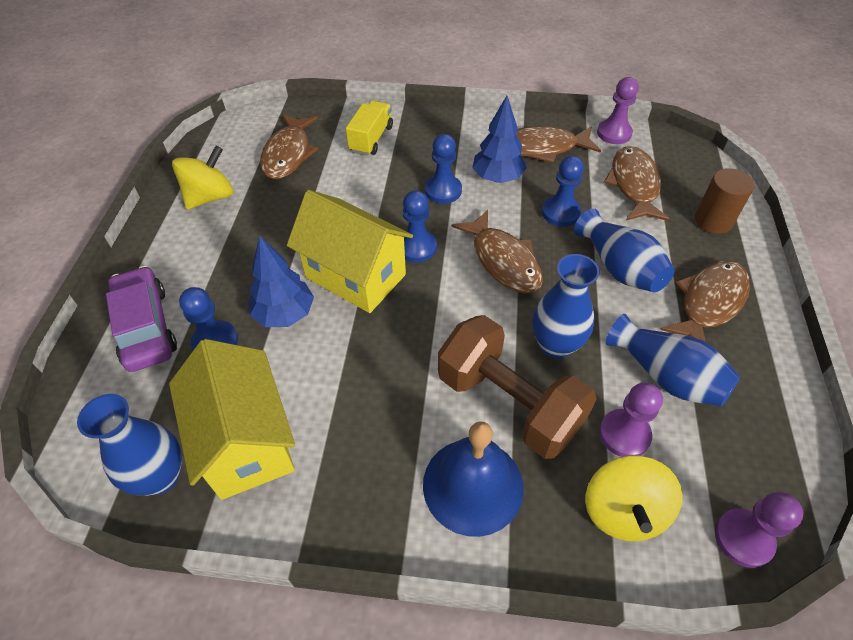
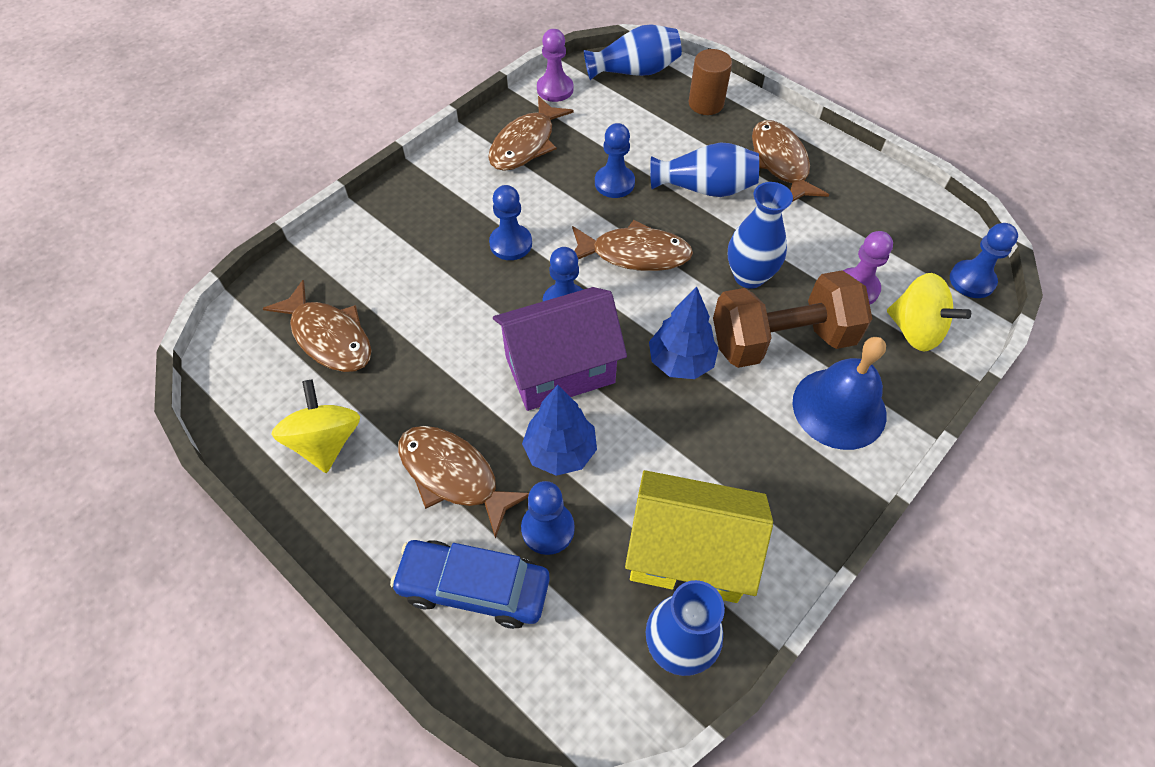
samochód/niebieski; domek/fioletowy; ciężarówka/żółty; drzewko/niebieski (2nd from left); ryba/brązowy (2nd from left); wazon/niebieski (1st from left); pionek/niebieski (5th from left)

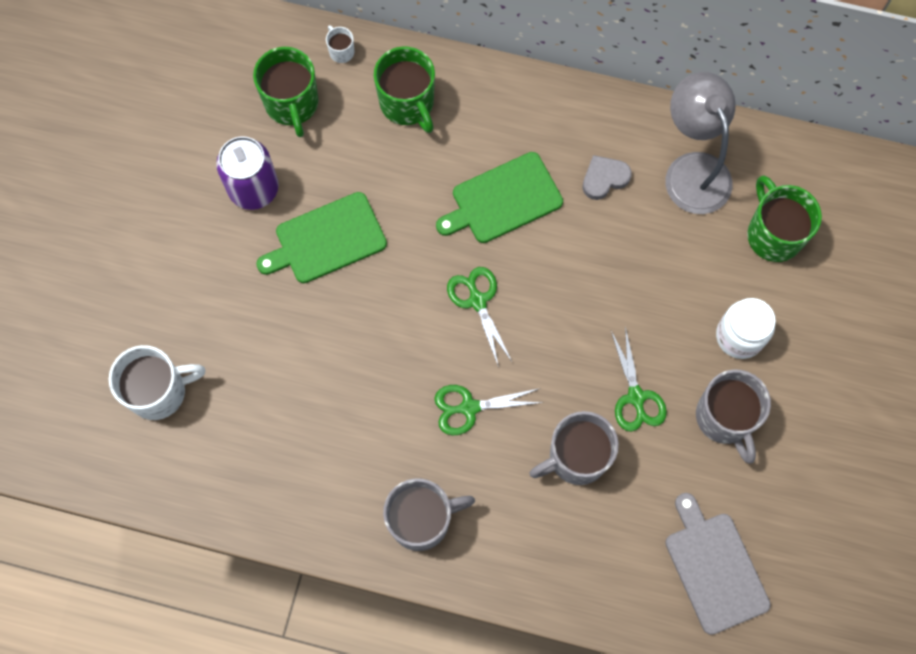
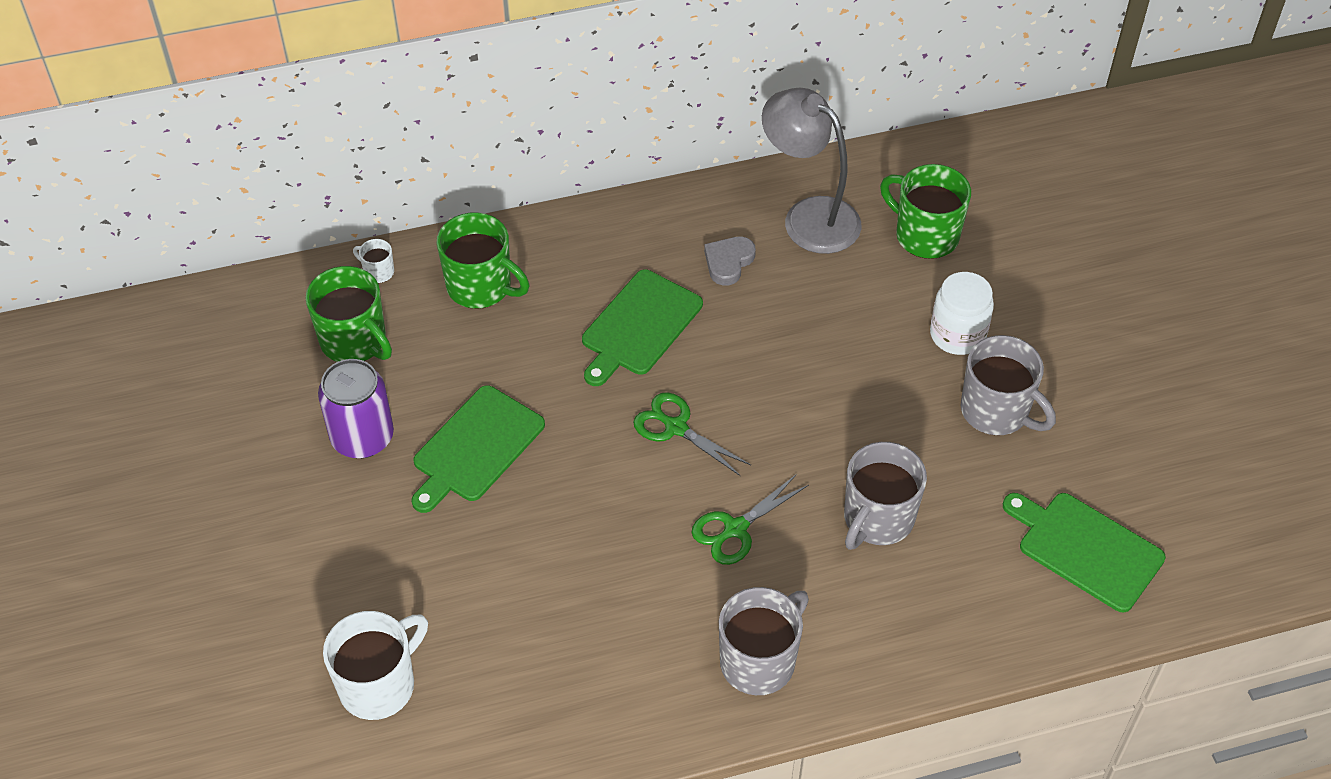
nożyczki/zielony (3rd from left in the first image); deska do krojenia/zielony (3rd from left)

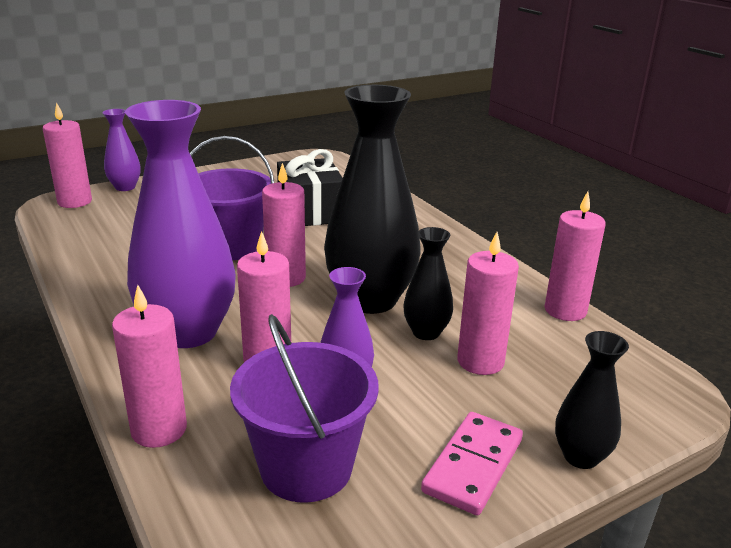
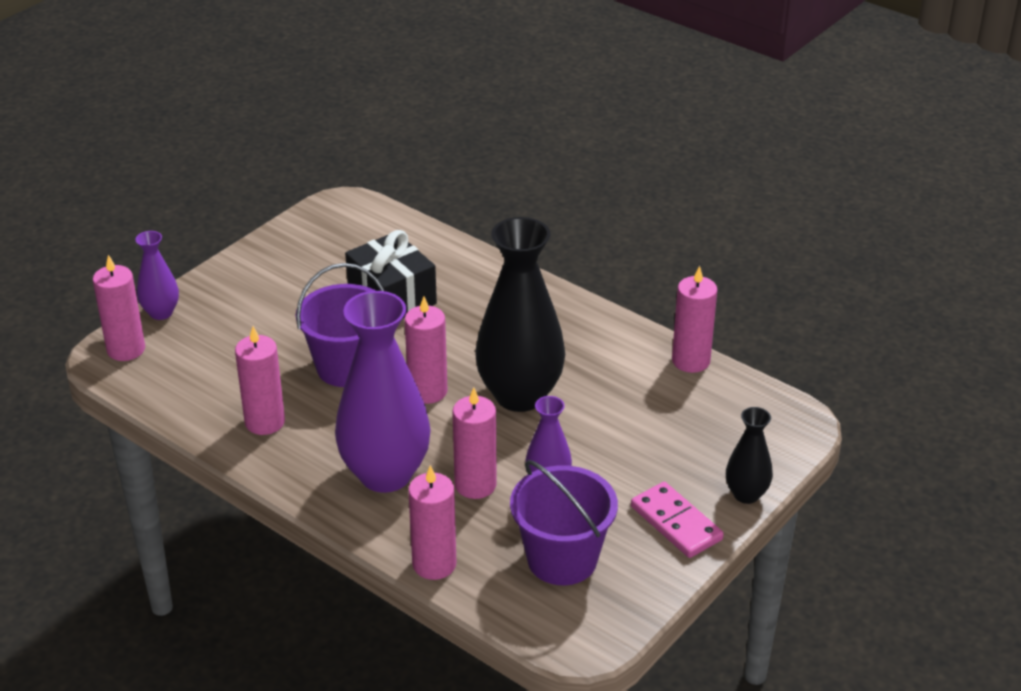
wazon/czarny (2nd from left in the first image); kostka domina/różowy; świeca/różowy (2nd from left)

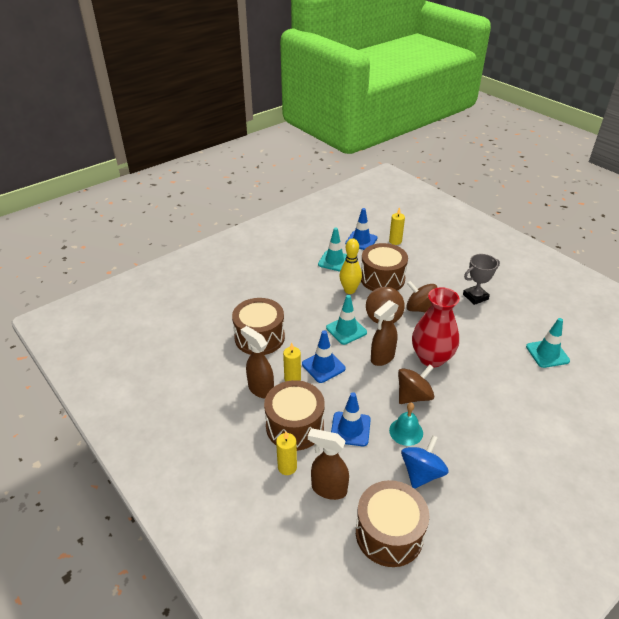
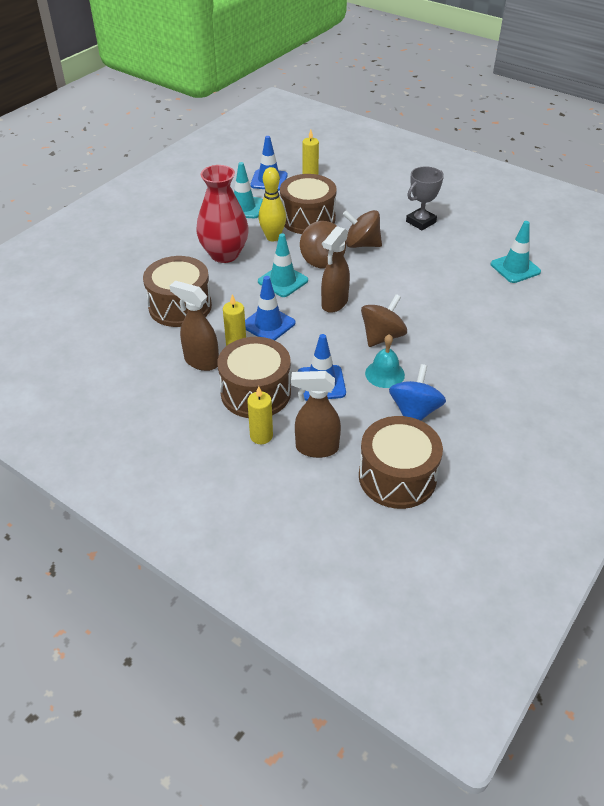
wazon/czerwony

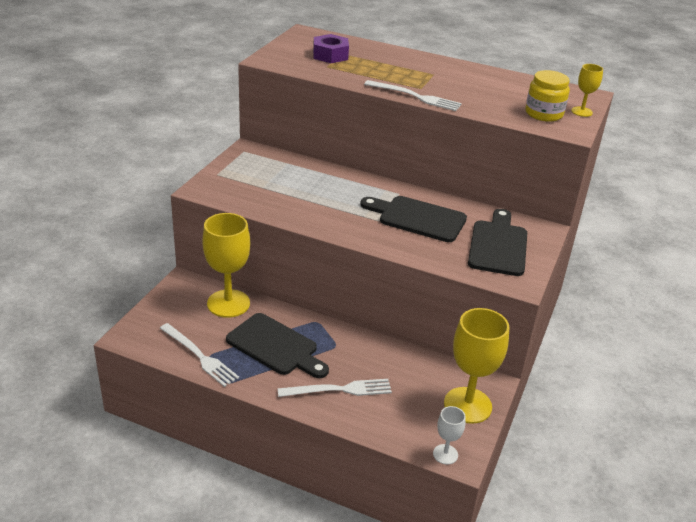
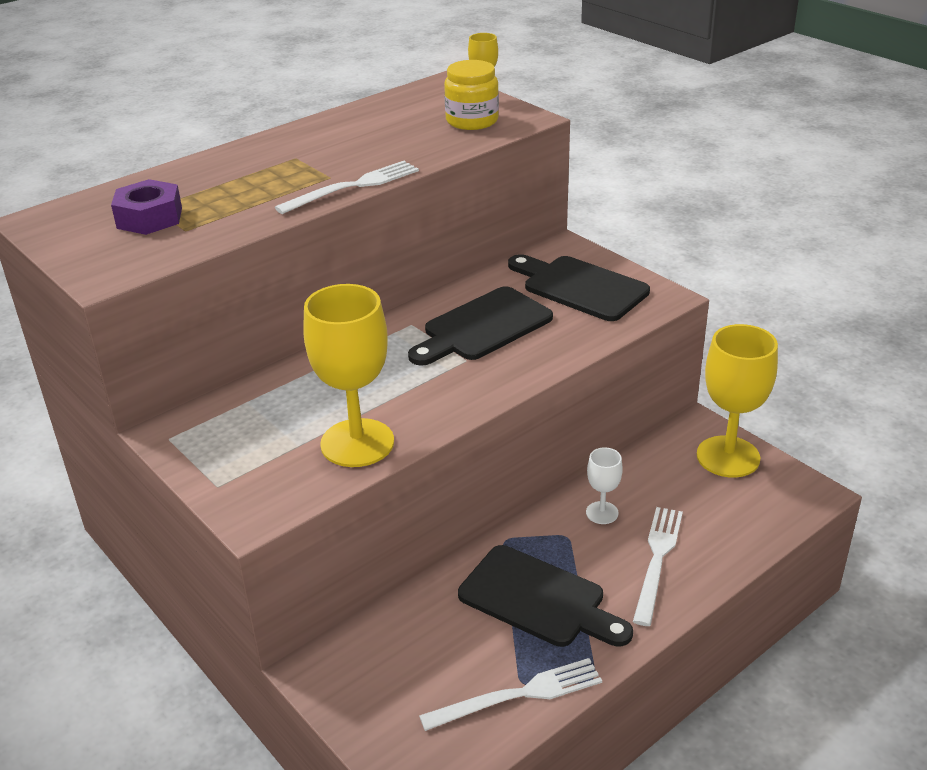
kielich/żółty (1st from left); deska do krojenia/czarny (2nd from left); kielich/biały

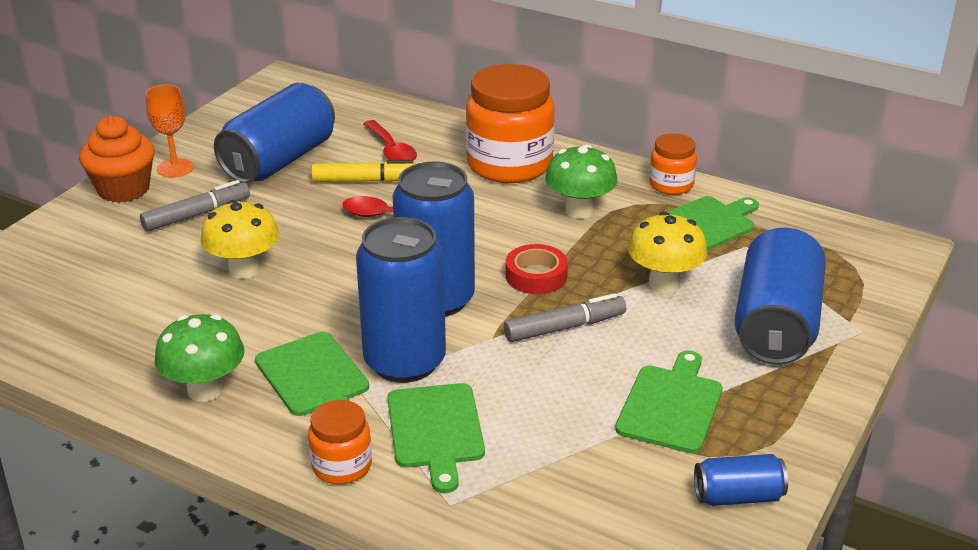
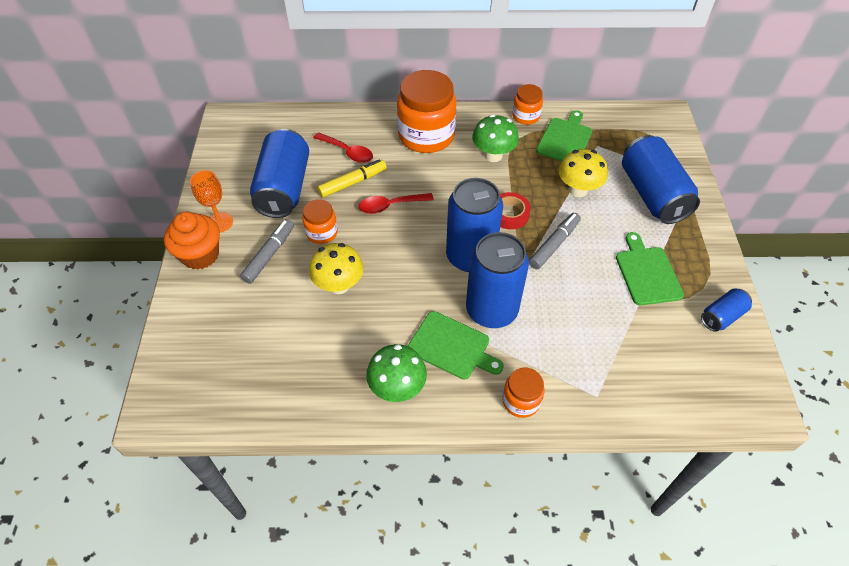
deska do krojenia/zielony (2nd from left in the first image); słoik/pomarańczowy (1st from left)

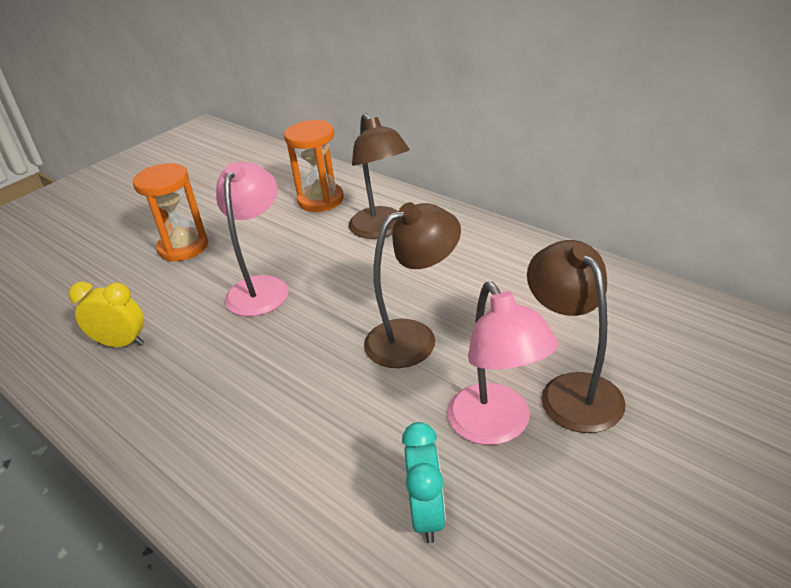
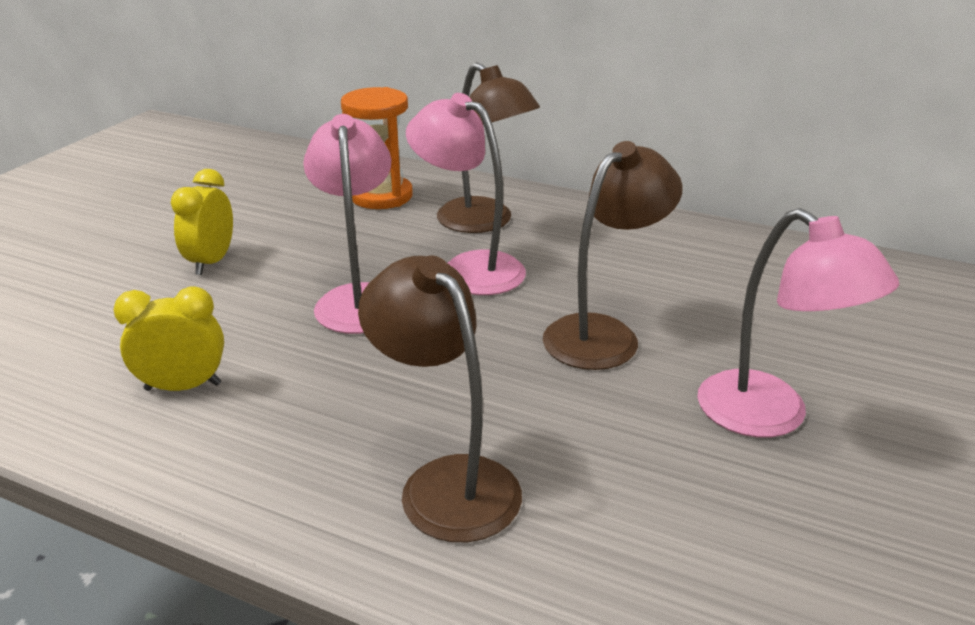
budzik/żółty (2nd from left); budzik/turkusowy; lampka/brązowy (1st from left); lampka/różowy (2nd from left)

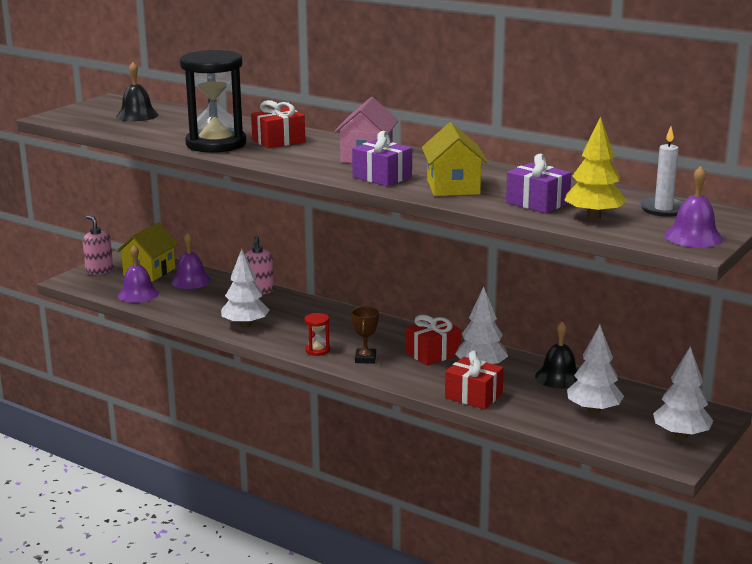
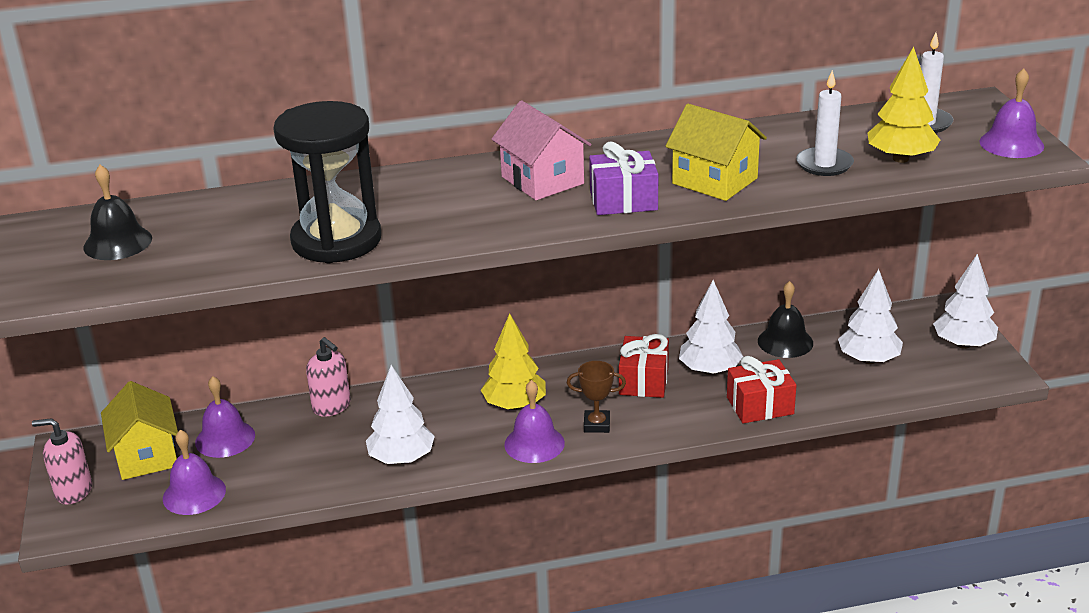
prezent/czerwony (1st from left in the first image); dzwonek/fioletowy (3rd from left); puchar/brązowy; świeca/biały (1st from left); drzewko/żółty (1st from left)

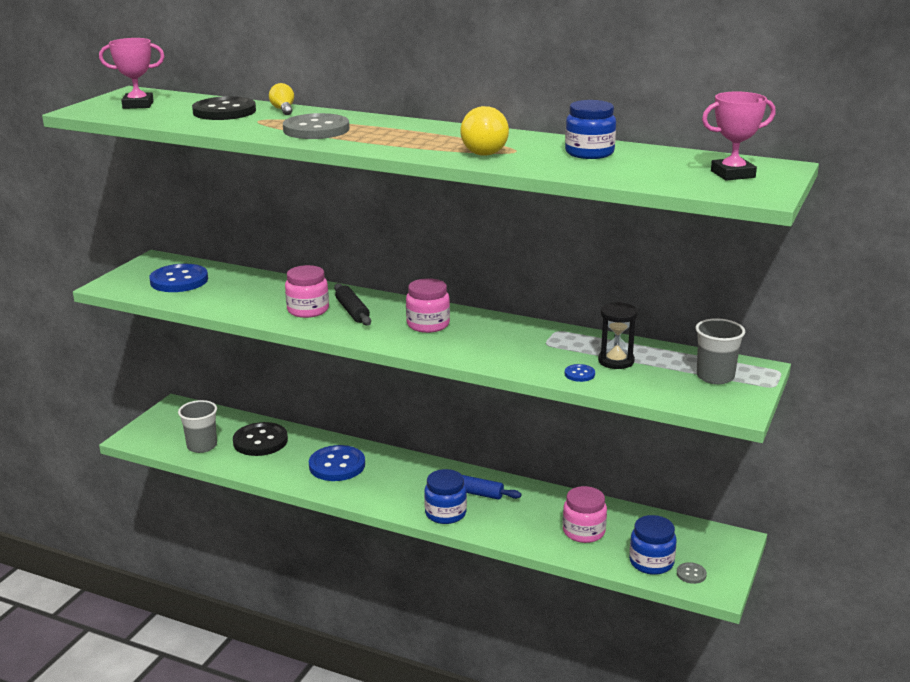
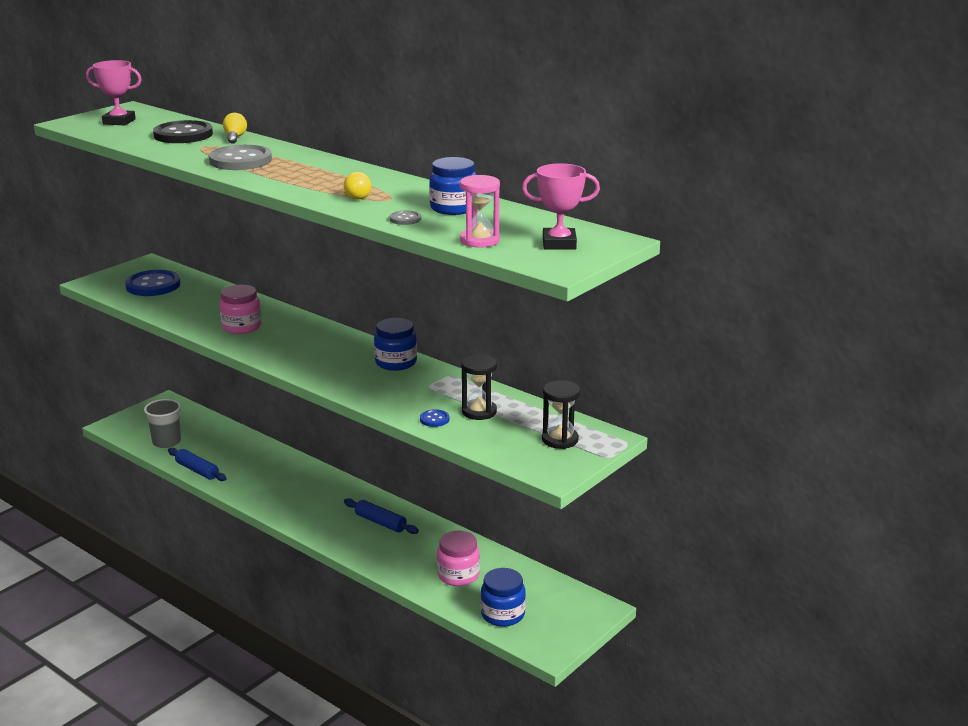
guzik/czarny (2nd from left in the first image); guzik/niebieski (2nd from left in the first image); wałek do ciasta/czarny; słoik/różowy (2nd from left in the first image); słoik/niebieski (1st from left); żarówka/żółty (2nd from left); guzik/szary (2nd from left); klepsydra/czarny (2nd from left); wałek do ciasta/niebieski (1st from left); klepsydra/różowy

